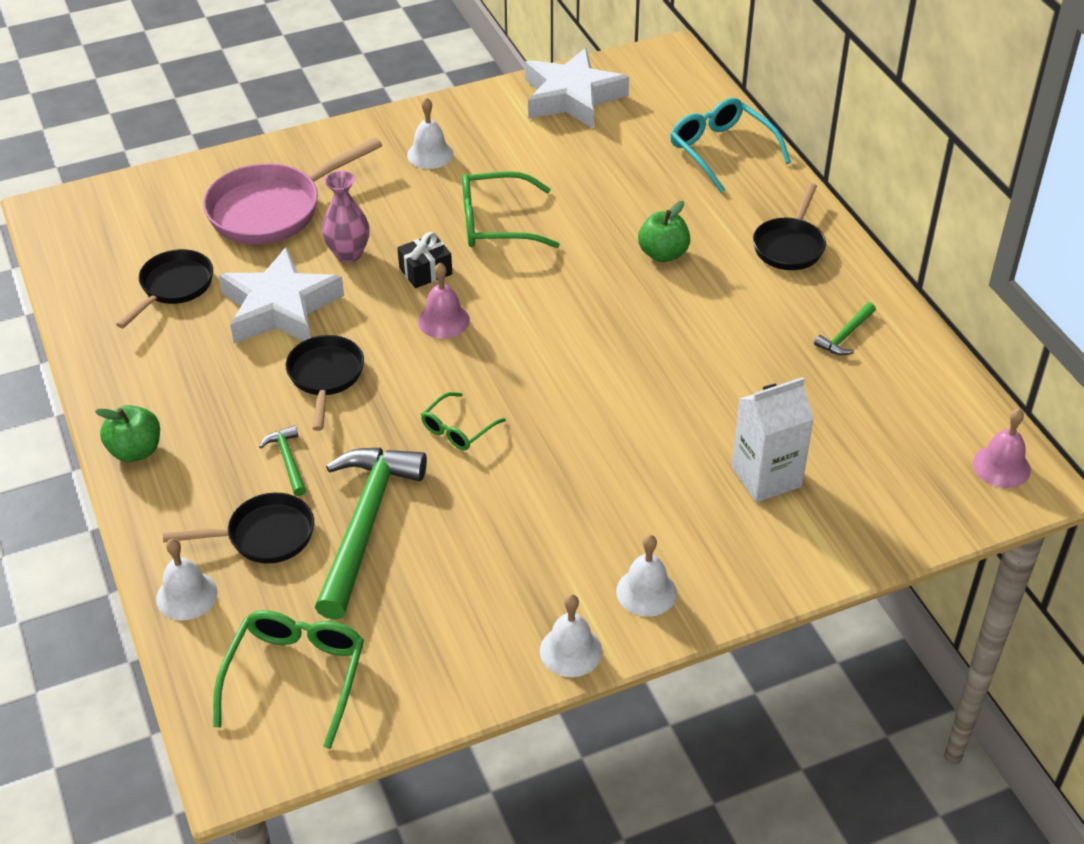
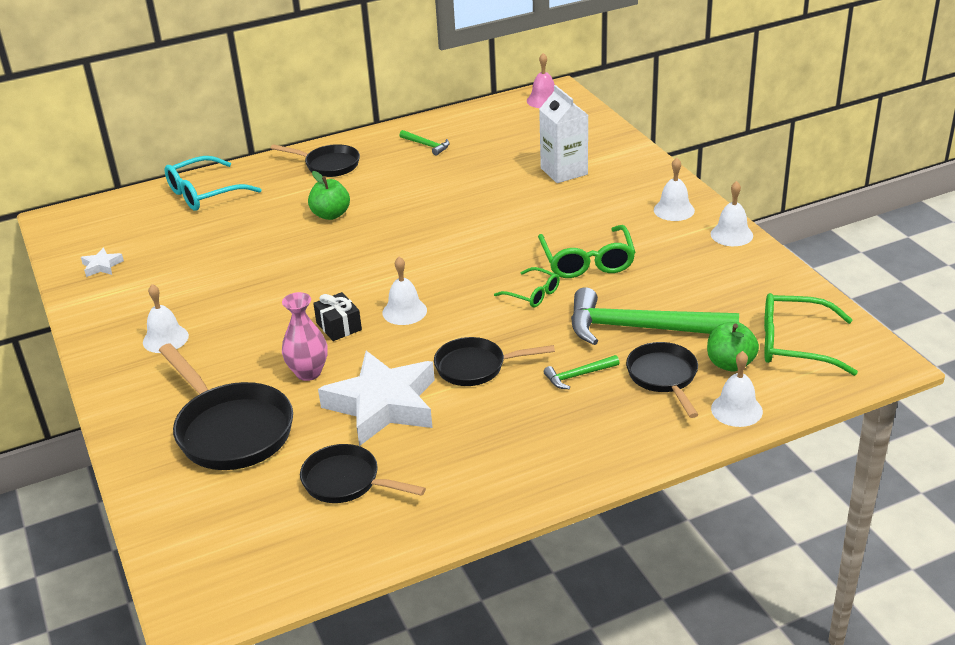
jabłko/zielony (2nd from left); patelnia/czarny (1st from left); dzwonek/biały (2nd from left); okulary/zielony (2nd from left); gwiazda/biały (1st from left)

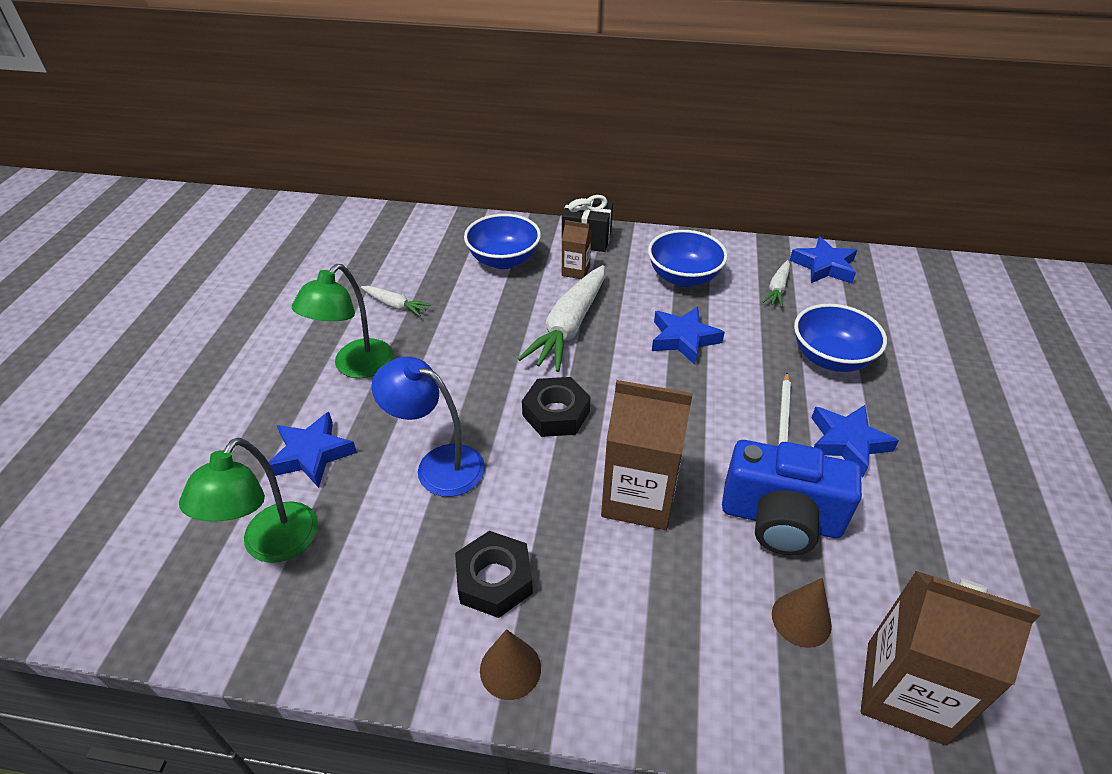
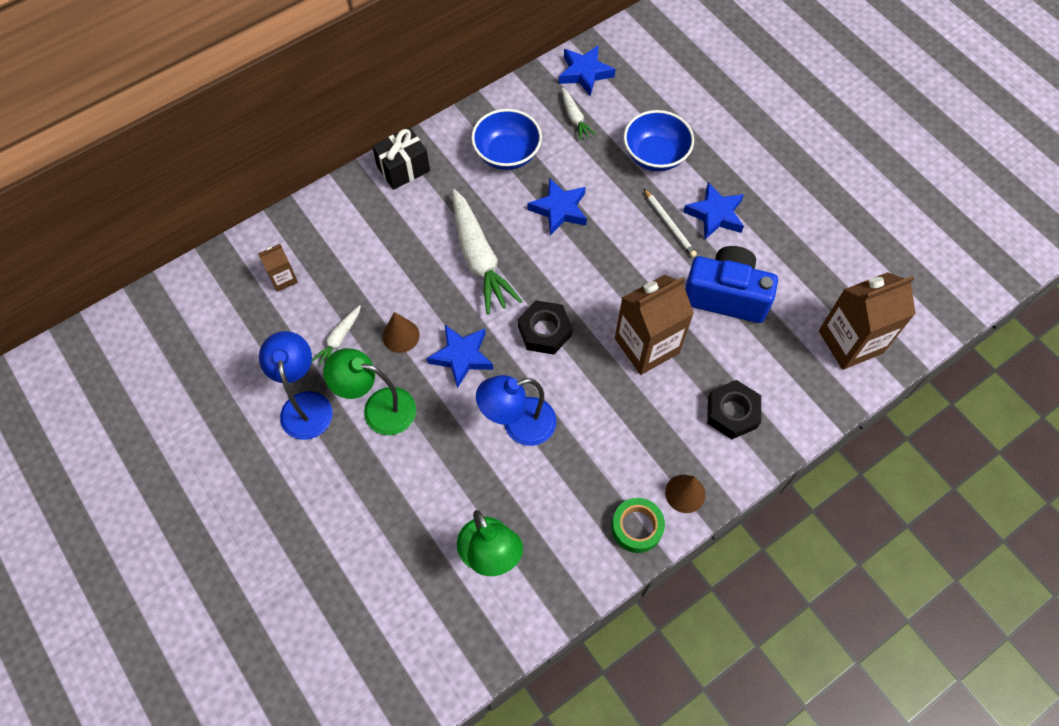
gwiazda/niebieski (1st from left); lampka/zielony (1st from left); marchewka/biały (1st from left); nakrętka/czarny (2nd from left); miska/niebieski (1st from left in the first image); karton mleka/brązowy (1st from left); aparat fotograficzny/niebieski; stożek/brązowy (1st from left); lampka/niebieski (1st from left); taśma klejąca/zielony

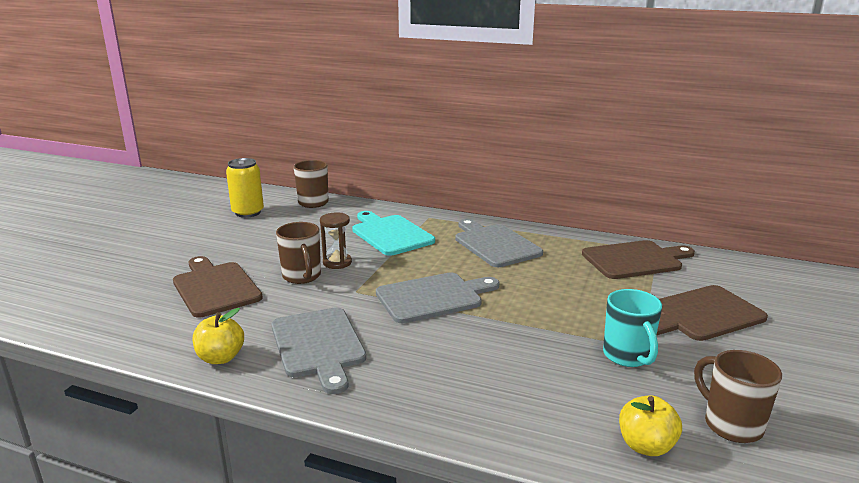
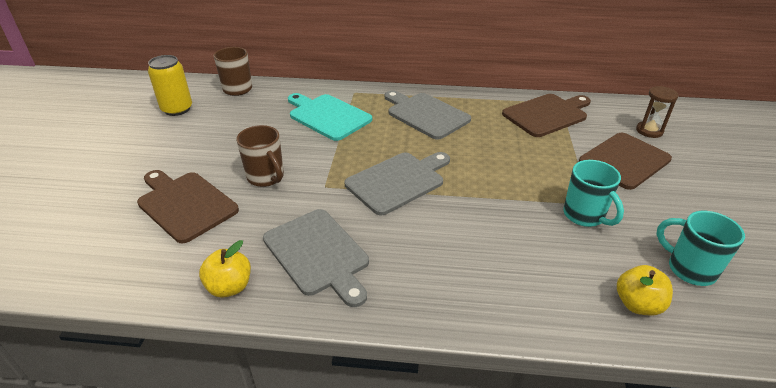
klepsydra/brązowy; kubek/turkusowy (2nd from left)

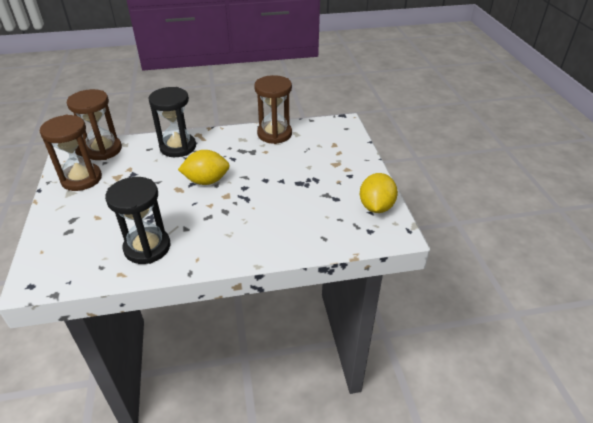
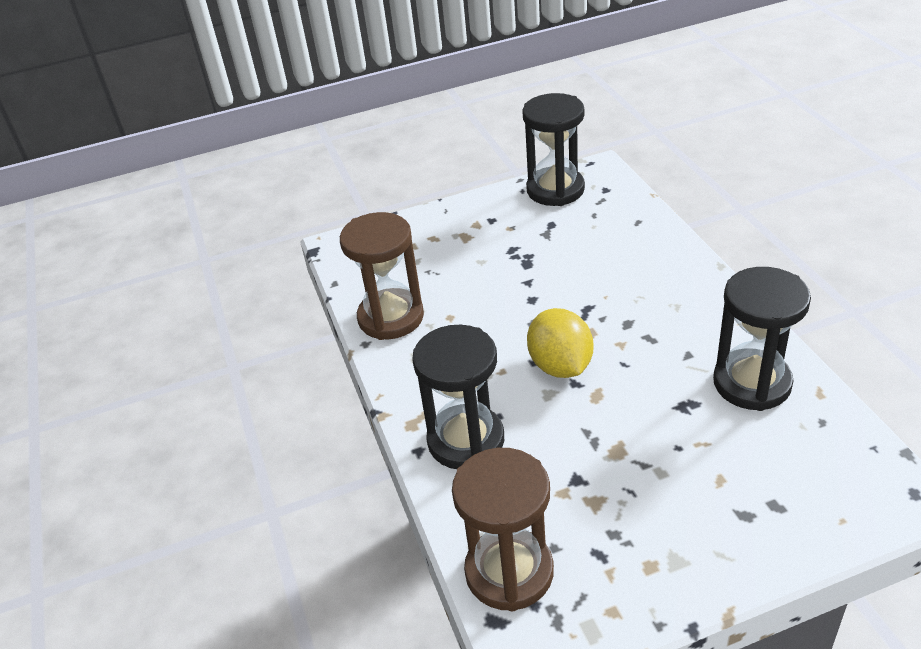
klepsydra/brązowy (1st from left in the first image); klepsydra/czarny (2nd from left)

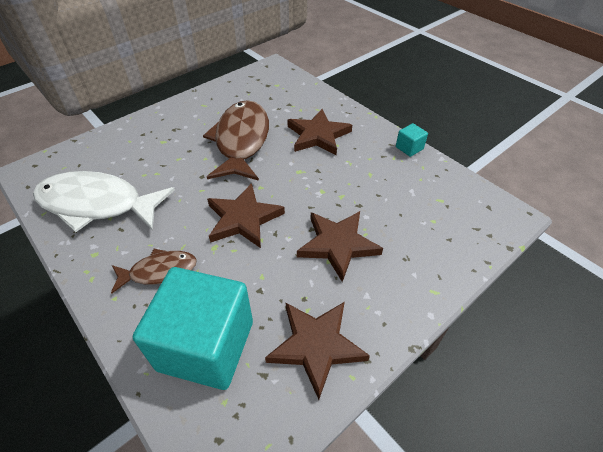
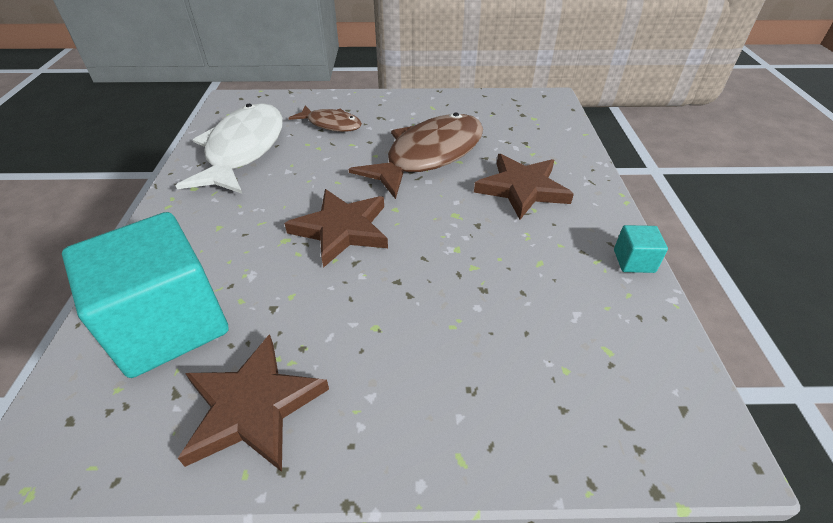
ryba/biały; ryba/brązowy (1st from left); gwiazda/brązowy (4th from left in the first image)

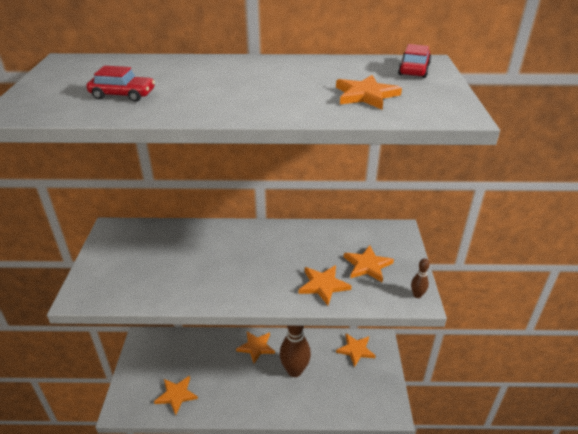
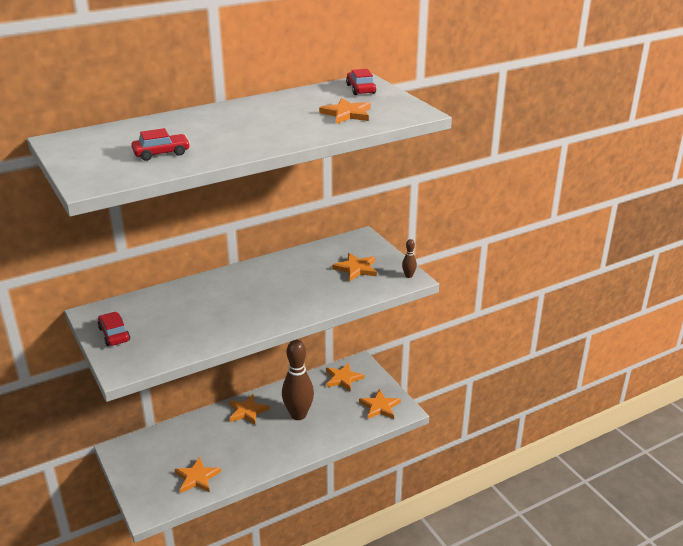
gwiazda/pomarańczowy (6th from left); samochód/czerwony (1st from left)

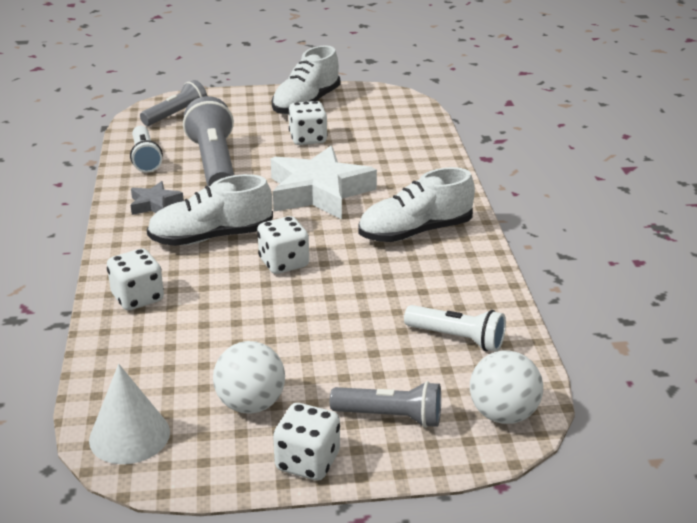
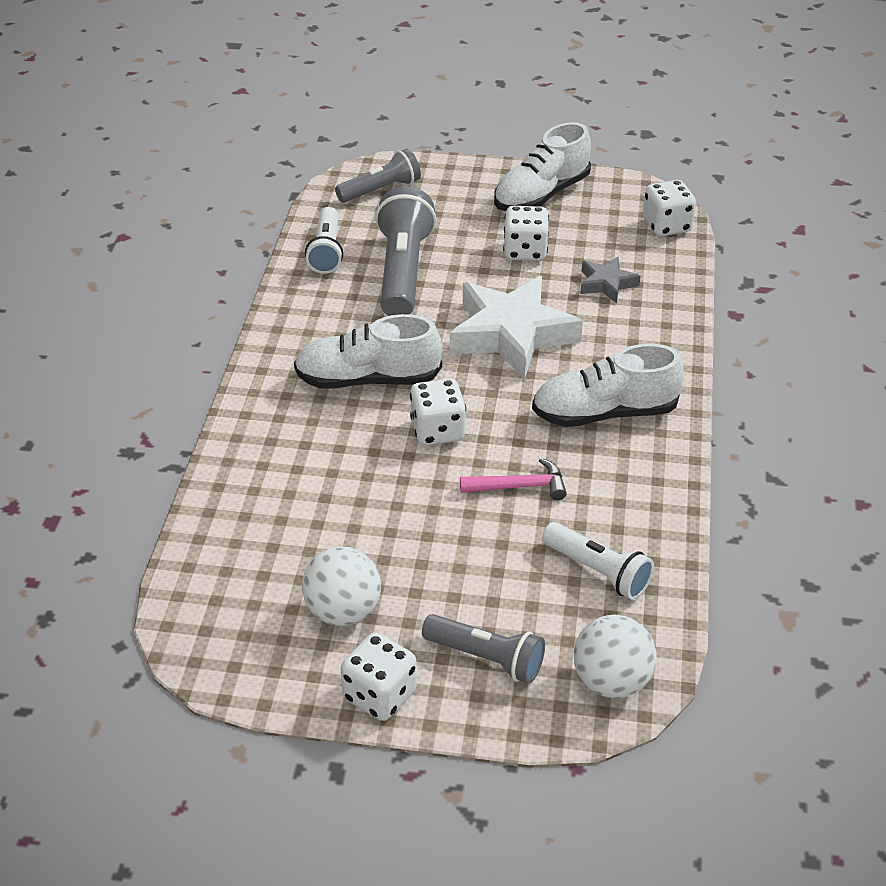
stożek/biały; kostka do gry/biały (4th from left); gwiazda/szary; młotek/różowy

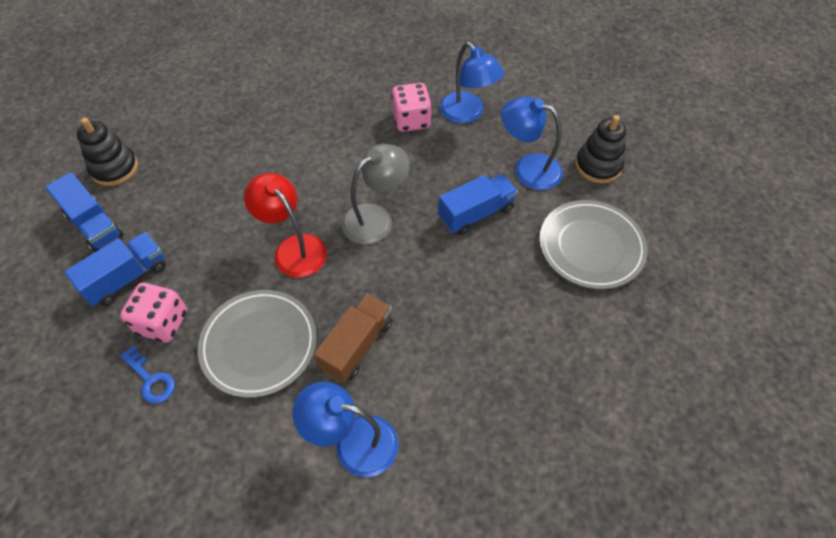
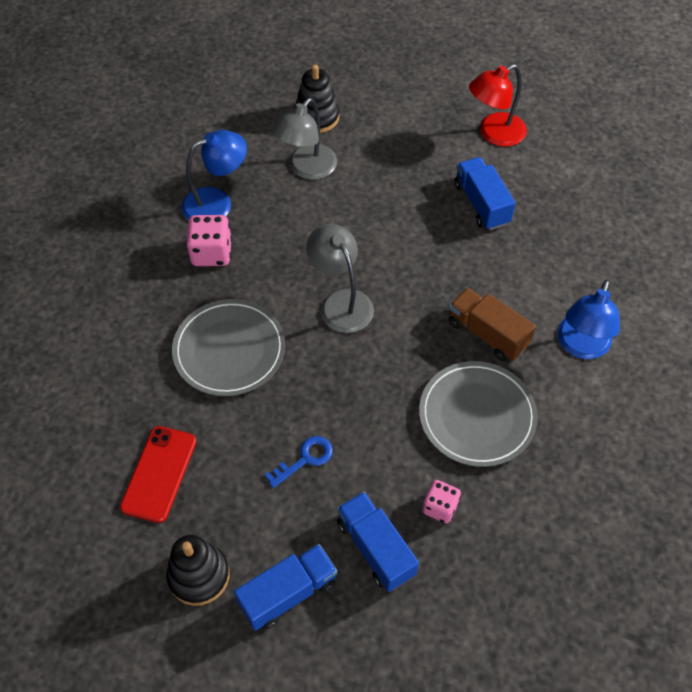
kostka do gry/różowy (2nd from left); klucz/niebieski; lampka/czerwony; ciężarówka/niebieski (3rd from left); lampka/szary (1st from left); talerz/szary (1st from left); telefon/czerwony

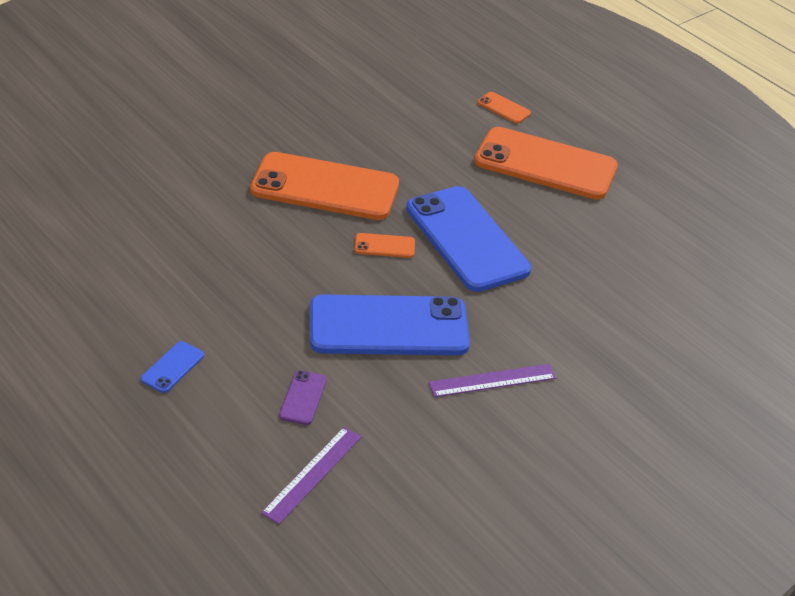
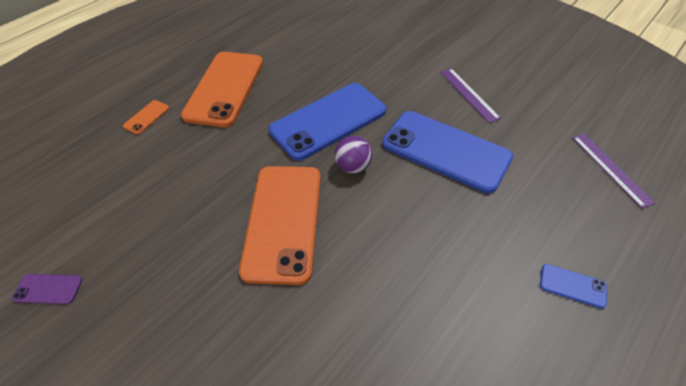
linijka/fioletowy (2nd from left); telefon/fioletowy; telefon/niebieski (2nd from left); piłka/fioletowy

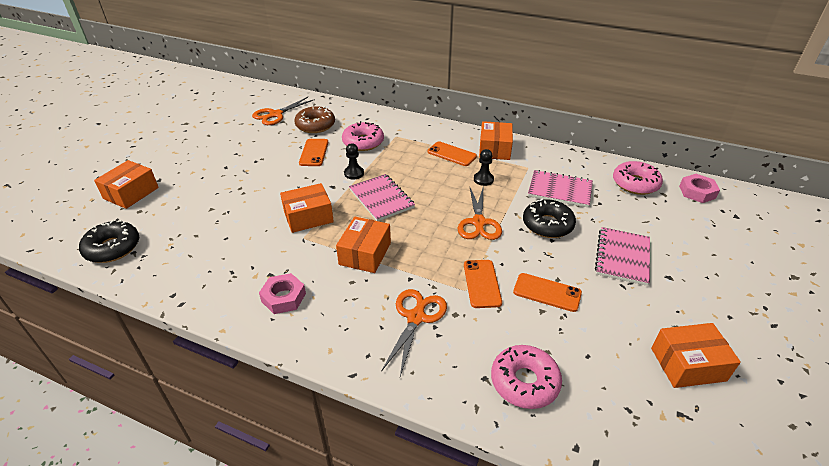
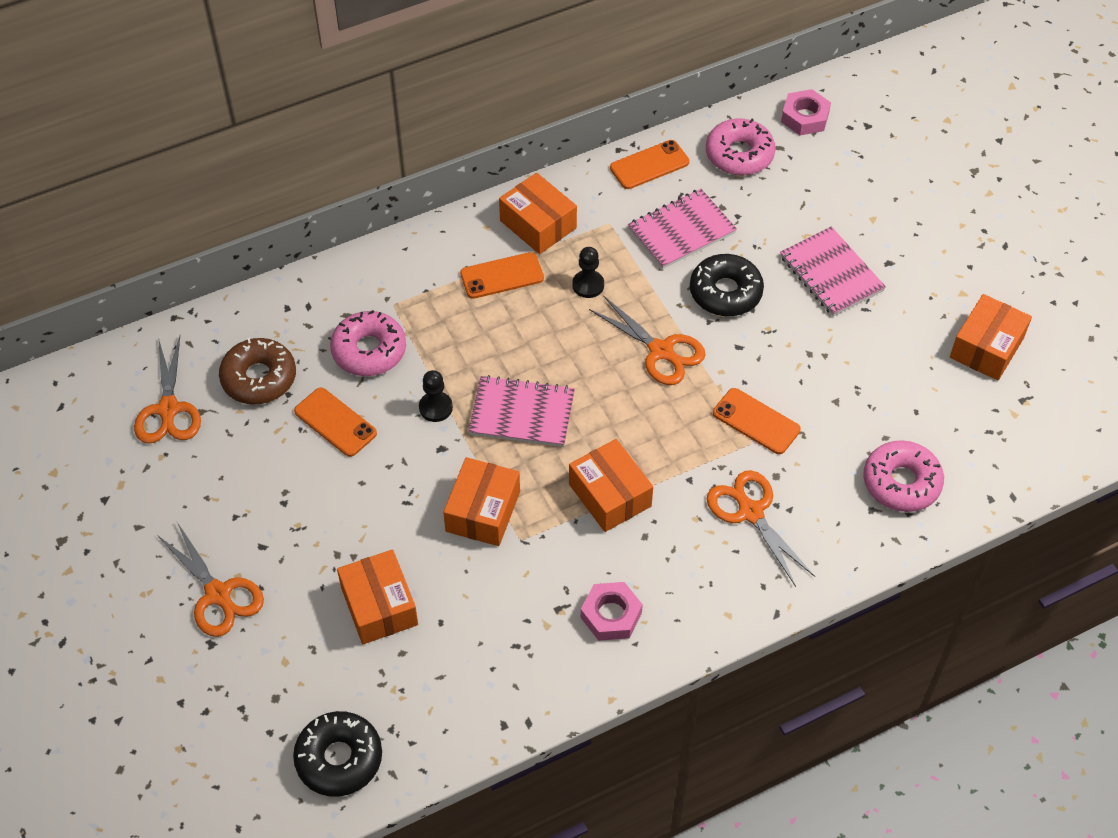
pudełko/pomarańczowy (1st from left); telefon/pomarańczowy (3rd from left); nożyczki/pomarańczowy (2nd from left)

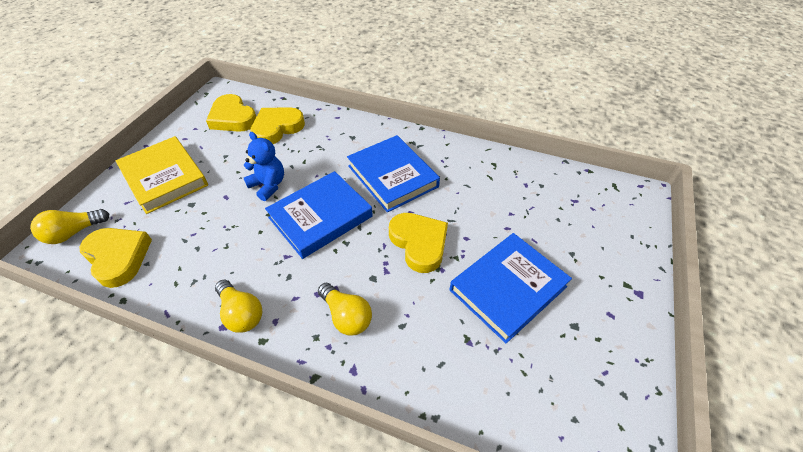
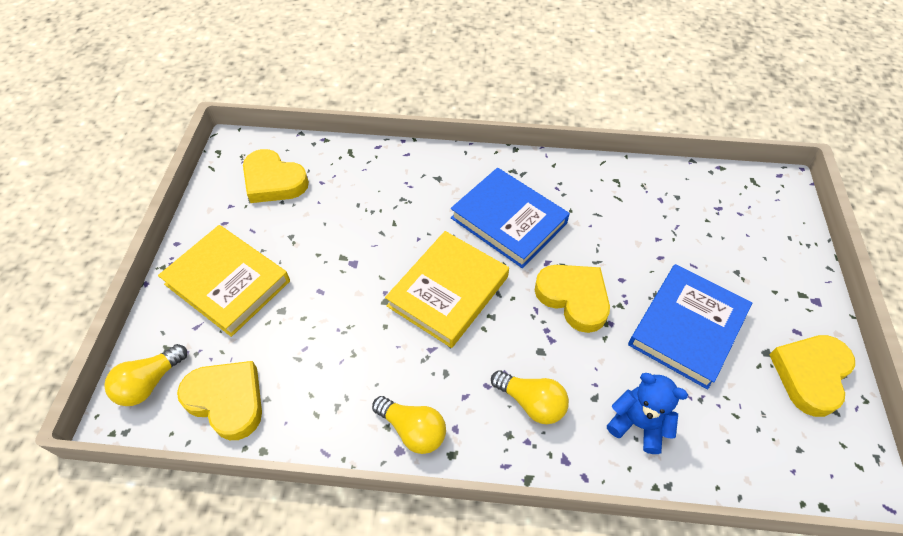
miś/niebieski; serce/żółty (4th from left); książka/żółty (2nd from left)

